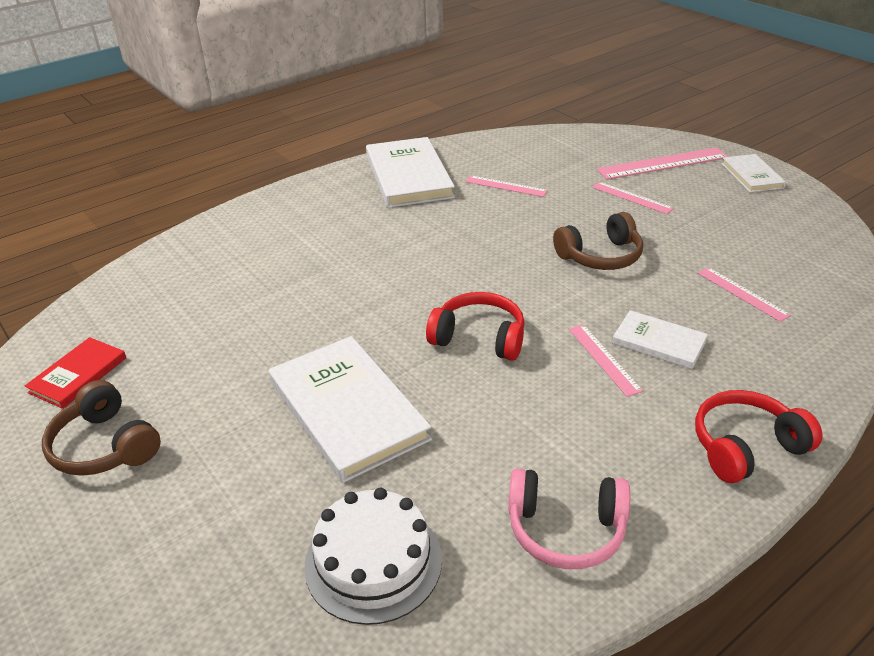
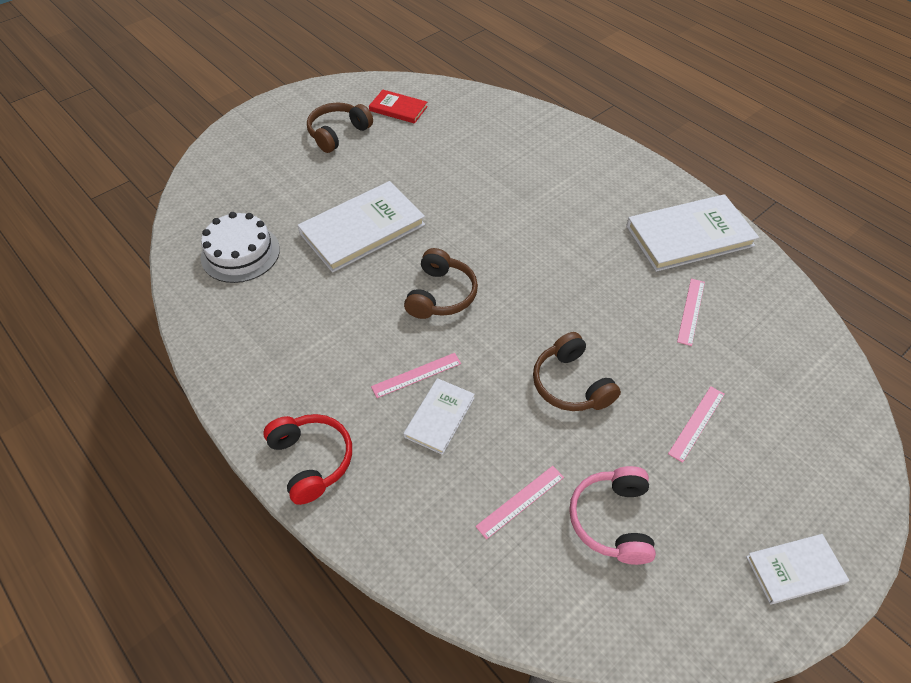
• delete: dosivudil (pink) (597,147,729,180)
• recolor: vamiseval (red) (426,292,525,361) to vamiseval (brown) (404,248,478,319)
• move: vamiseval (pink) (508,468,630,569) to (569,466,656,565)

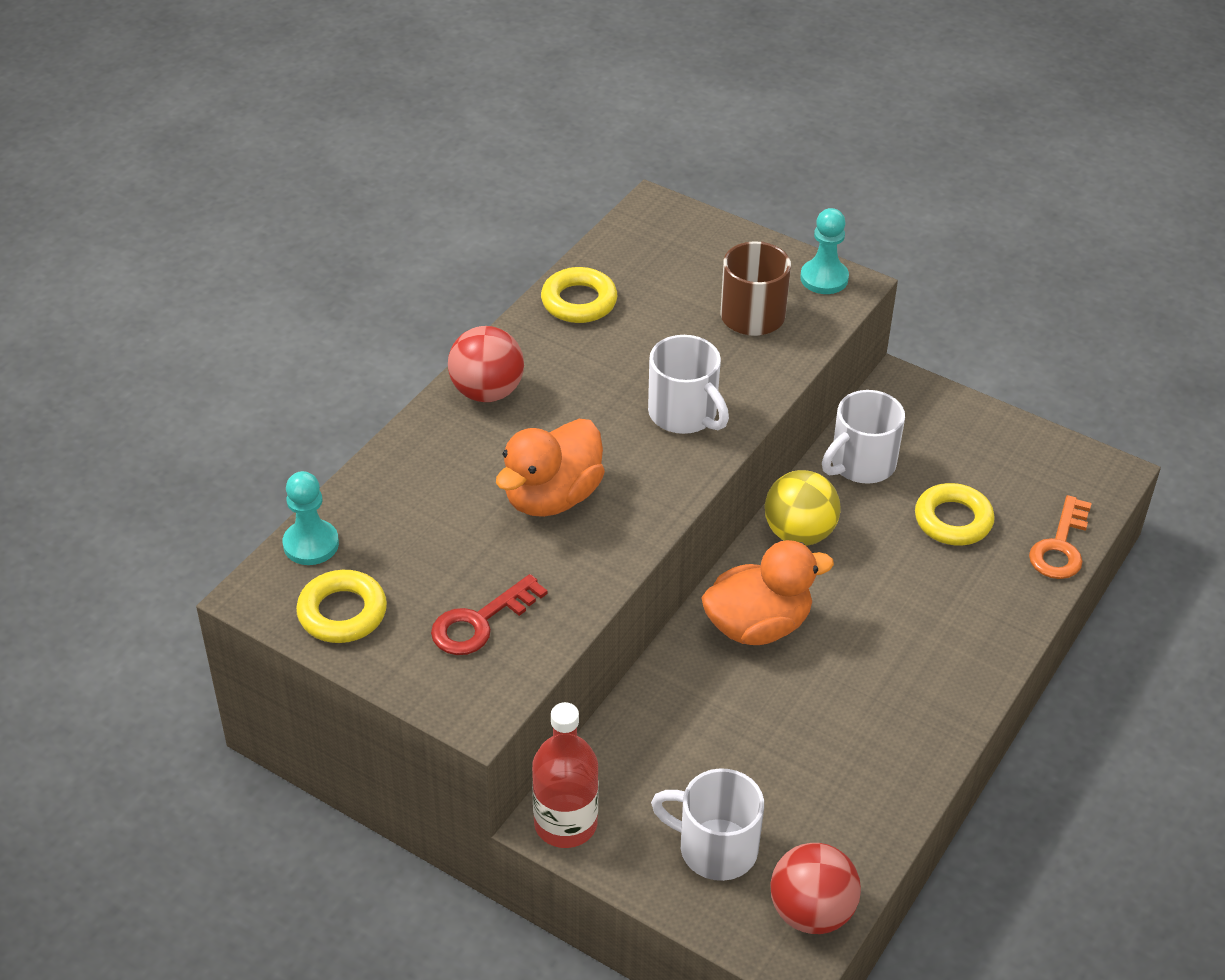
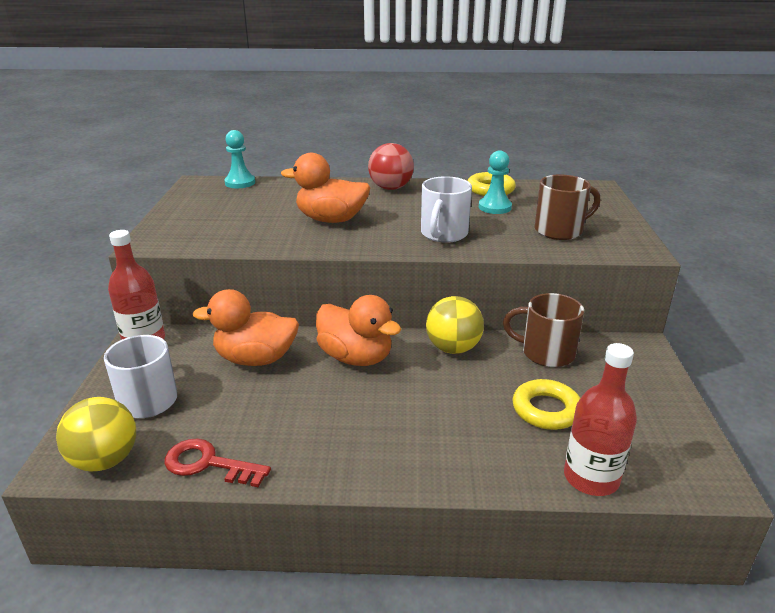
• move: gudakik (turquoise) (800,208,849,294) to (479,150,512,214)
• recolor: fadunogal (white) (822,390,905,484) to fadunogal (brown) (503,293,584,367)
• replace: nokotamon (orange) (1029,495,1092,579) to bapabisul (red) (564,343,637,496)
• delete: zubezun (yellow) (296,570,387,643)
• move: nokotamon (red) (431,574,548,655) to (165,438,271,487)
• recolor: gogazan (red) (770,843,861,934) to gogazan (yellow) (56,397,136,471)
• insert: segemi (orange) (193,289,299,366)

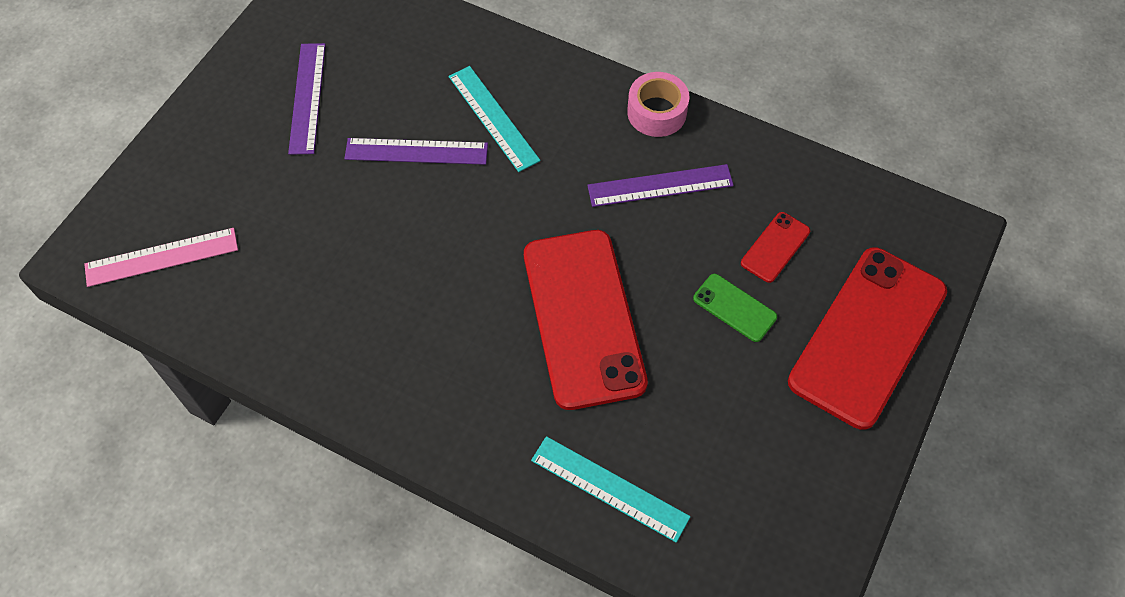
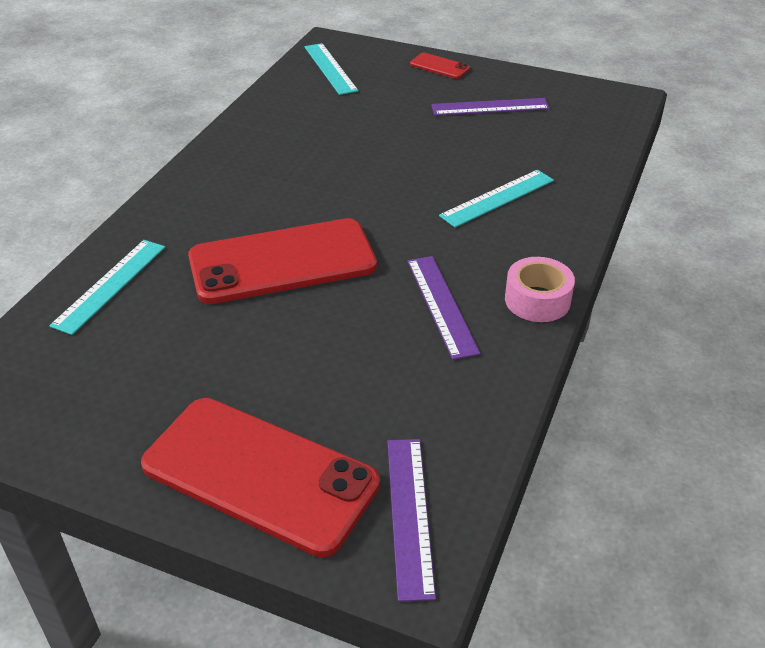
• move: dosivudil (purple) (344,138,488,165) to (387,439,436,602)
• move: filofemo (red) (741,212,810,283) to (410,53,470,79)
• recolor: dosivudil (pink) (84,228,238,287) to dosivudil (turquoise) (304,43,358,95)
• delete: filofemo (green) (693,274,777,342)

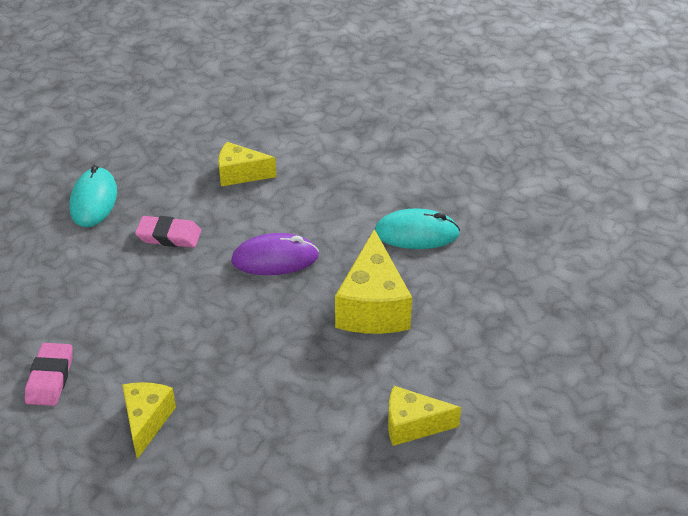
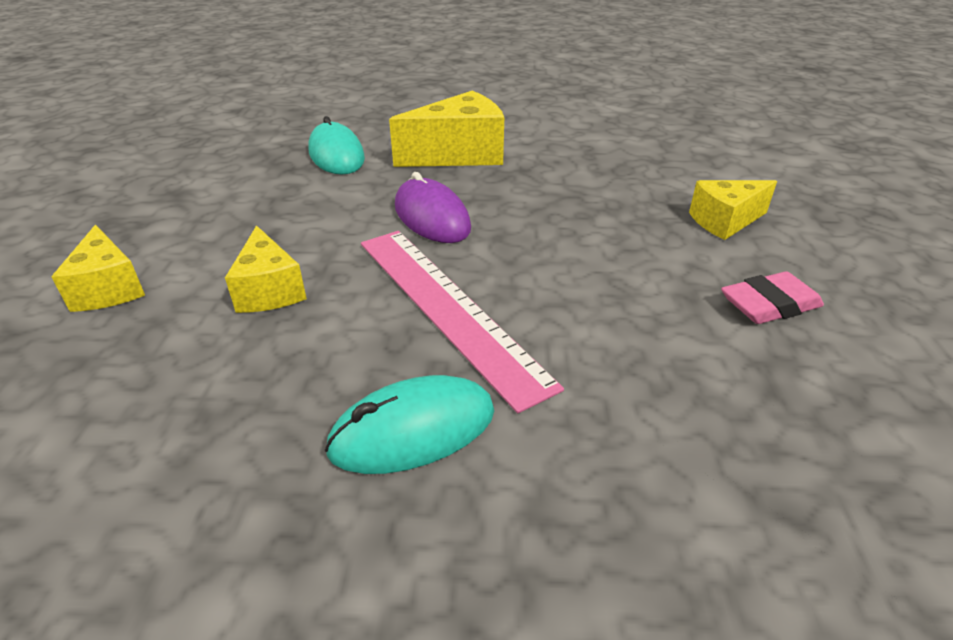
• replace: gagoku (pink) (135,216,201,248) to dosivudil (pink) (361,231,564,413)
• move: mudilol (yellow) (388,386,461,446) to (51,225,145,312)

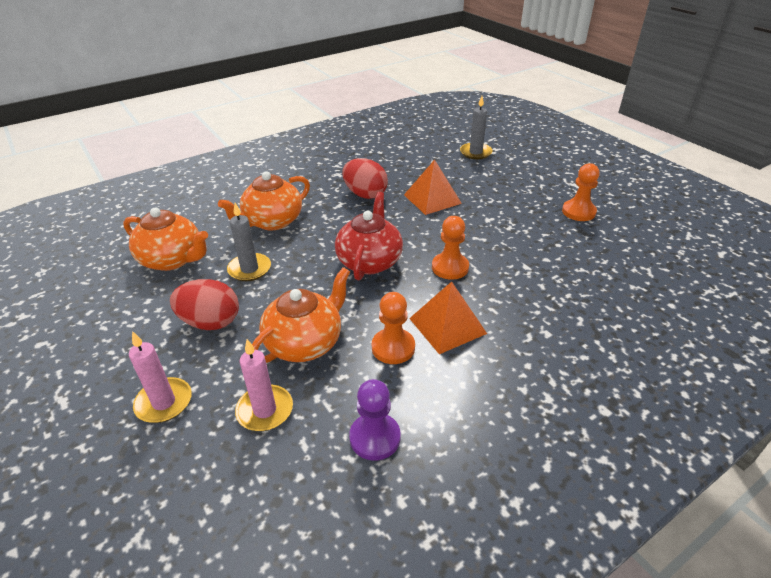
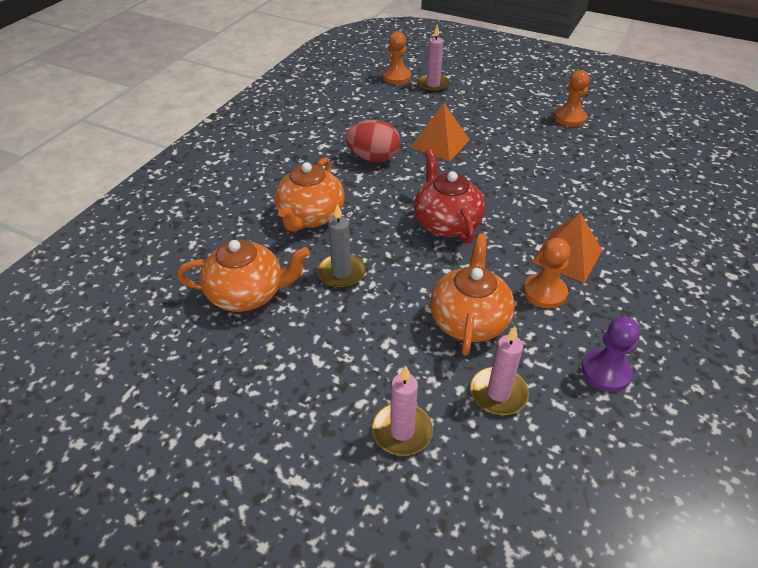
• recolor: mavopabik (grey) (460,96,493,159) to mavopabik (pink) (416,25,450,93)
• move: gudakik (orange) (432,216,469,280) to (383,31,411,84)
• delete: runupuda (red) (170,279,239,330)

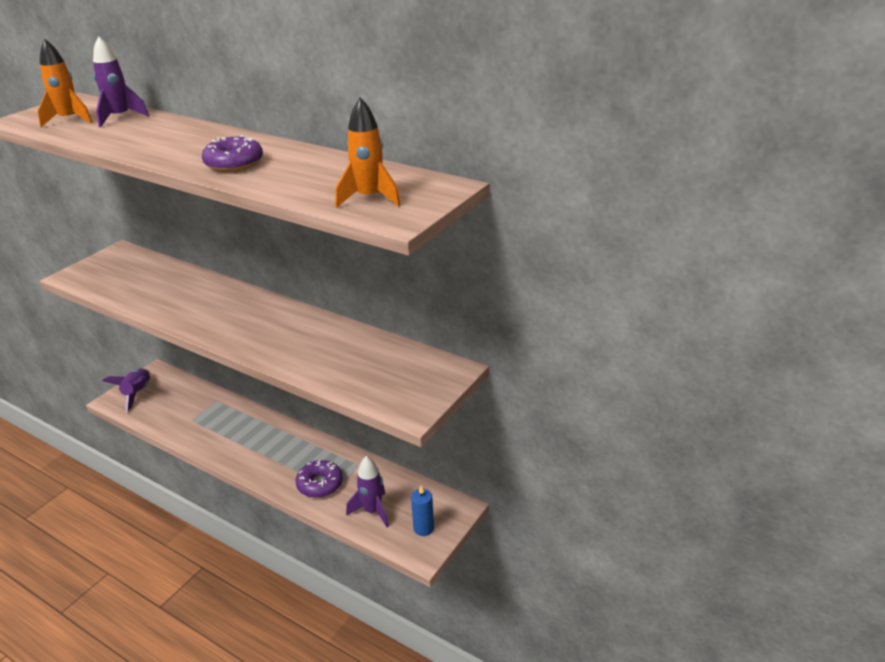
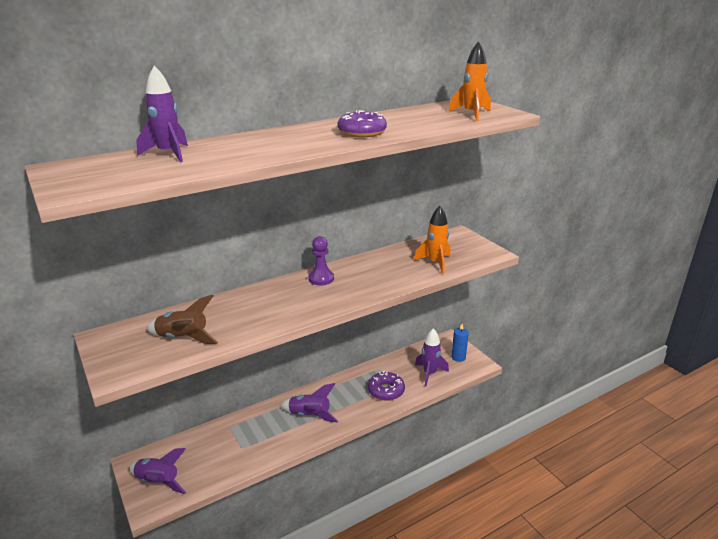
• move: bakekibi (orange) (37,39,93,127) to (414,206,451,274)
• insert: gudakik (purple) (308,236,334,286)
• insert: bakekibi (brown) (146,295,218,344)
• insert: bakekibi (purple) (280,383,339,423)

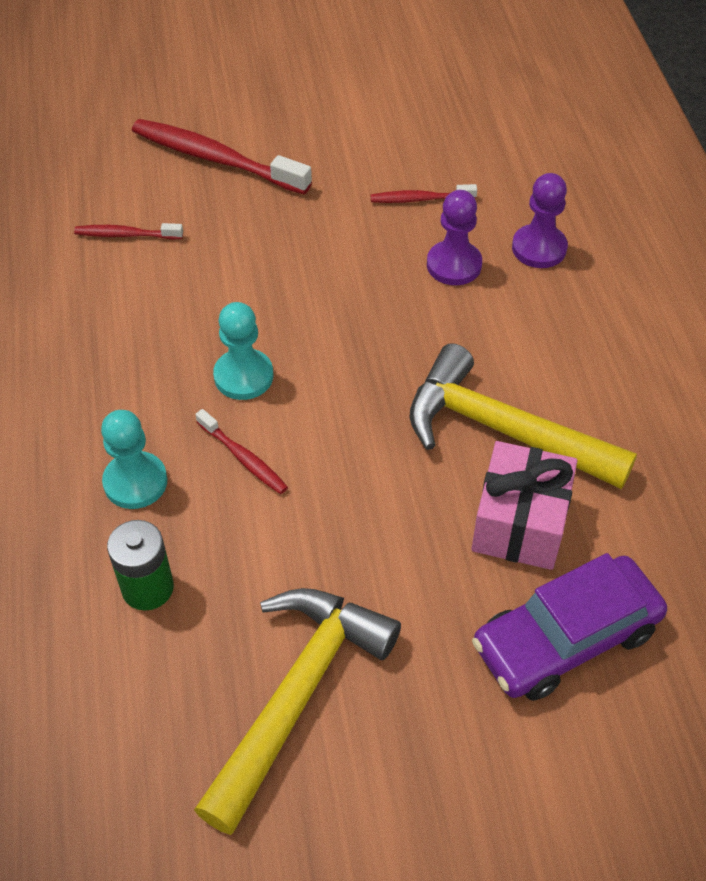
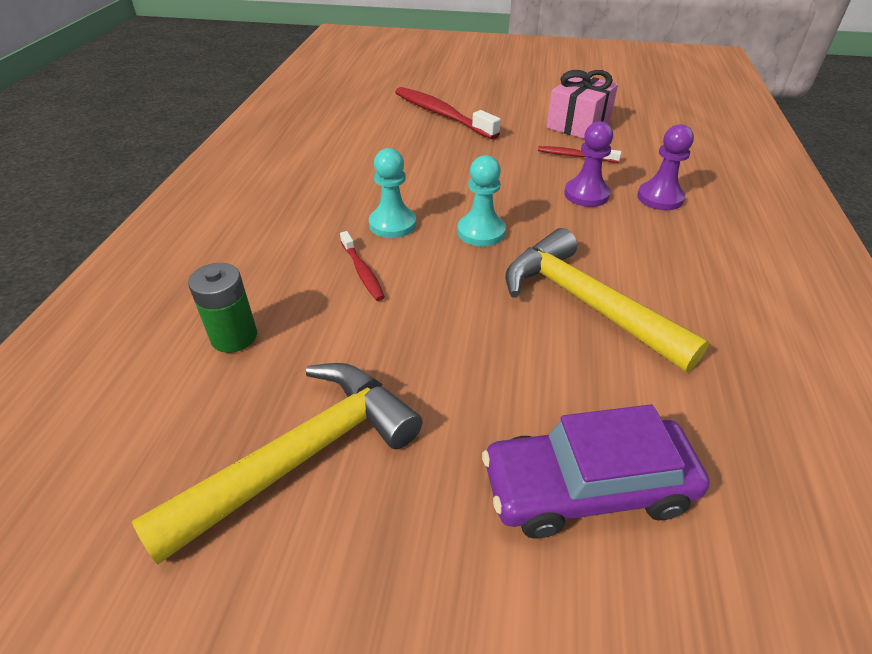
• delete: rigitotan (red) (74,223,183,239)
• move: gudakik (turquoise) (101,410,167,509) to (457,155,506,246)
• move: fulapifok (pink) (471,441,578,570) to (547,70,618,139)

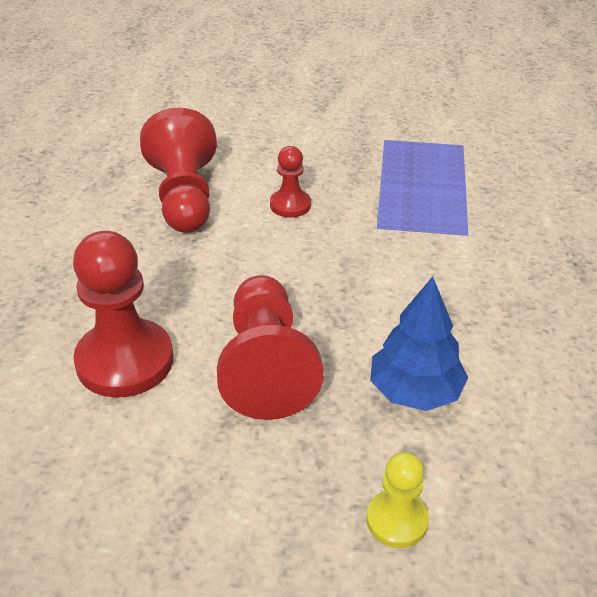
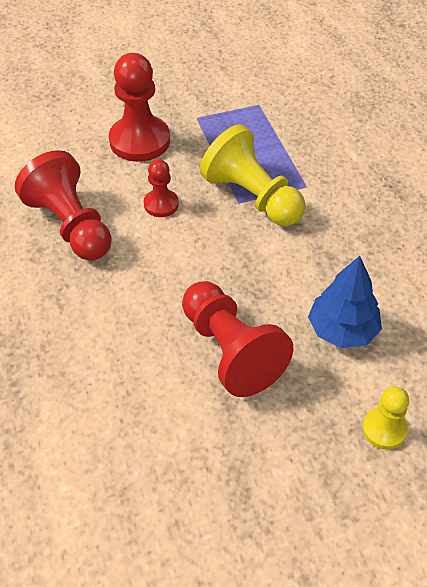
• move: gudakik (red) (73,231,174,398) to (109,53,170,162)
• insert: gudakik (yellow) (200,124,306,226)

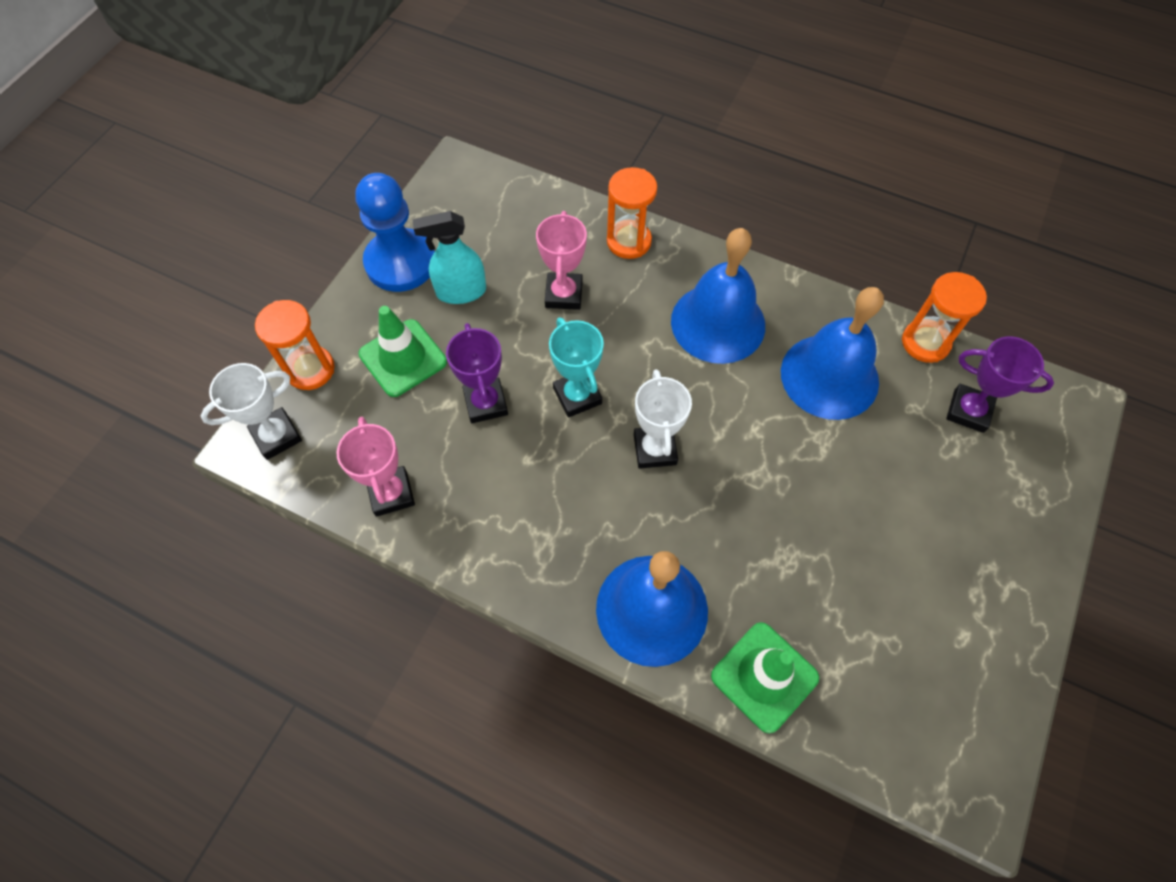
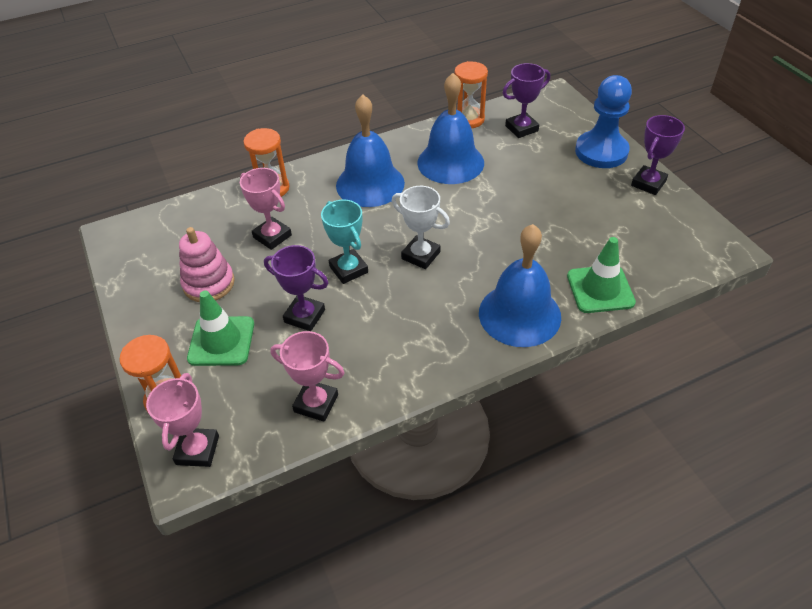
• move: gudakik (blue) (355,173,435,292) to (575,75,632,168)
• replace: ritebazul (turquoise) (413,211,486,304) to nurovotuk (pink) (179,227,235,302)
• rotate: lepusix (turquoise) (549,317,604,417) = (321,200,368,284) 45 degrees clockwise
• recolor: lepusix (white) (201,363,302,460) to lepusix (pink) (146,373,219,467)
• insert: lepusix (purple) (631,115,685,195)

